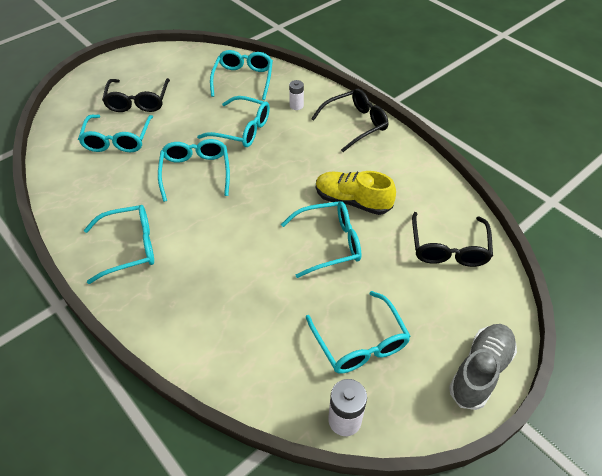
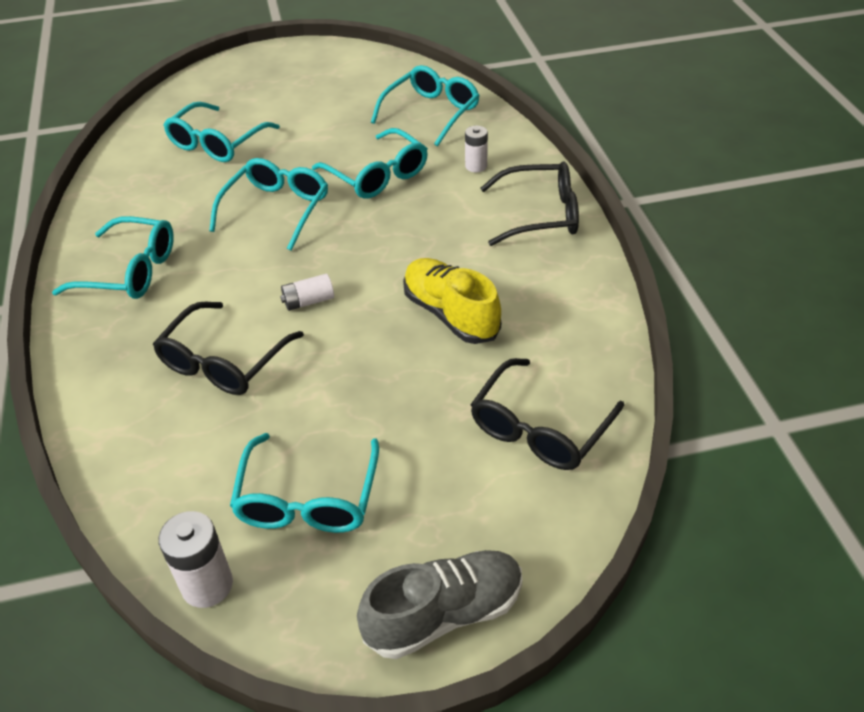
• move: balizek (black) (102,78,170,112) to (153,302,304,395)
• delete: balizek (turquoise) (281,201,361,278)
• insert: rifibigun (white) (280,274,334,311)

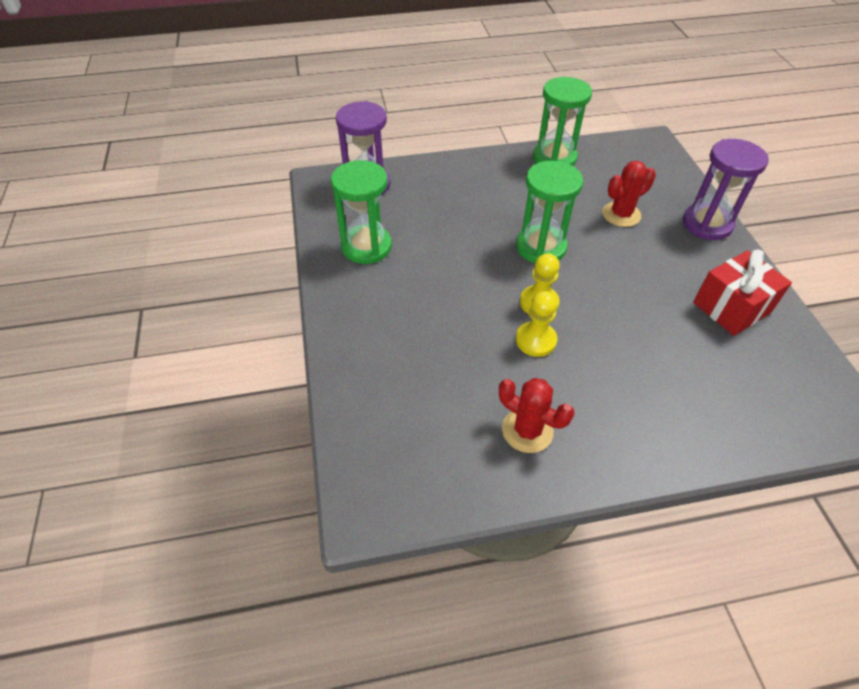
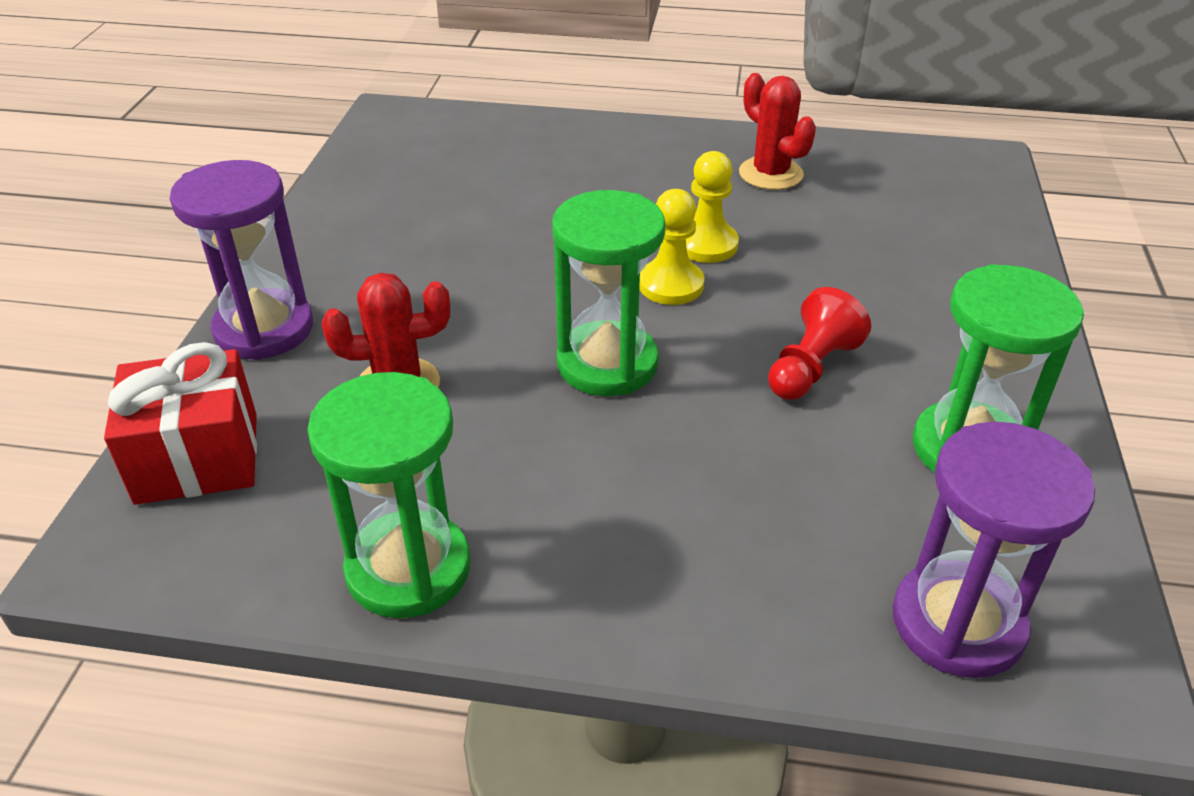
• move: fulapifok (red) (693,250,792,336) to (104,342,257,505)
• insert: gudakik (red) (768,287,871,400)

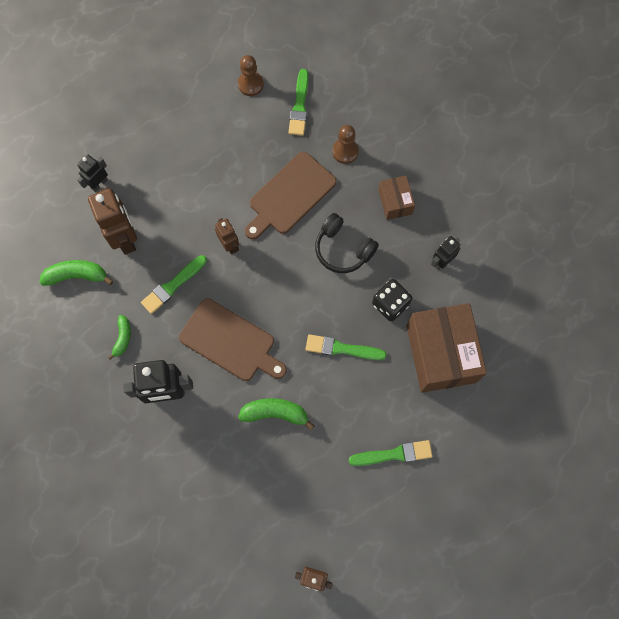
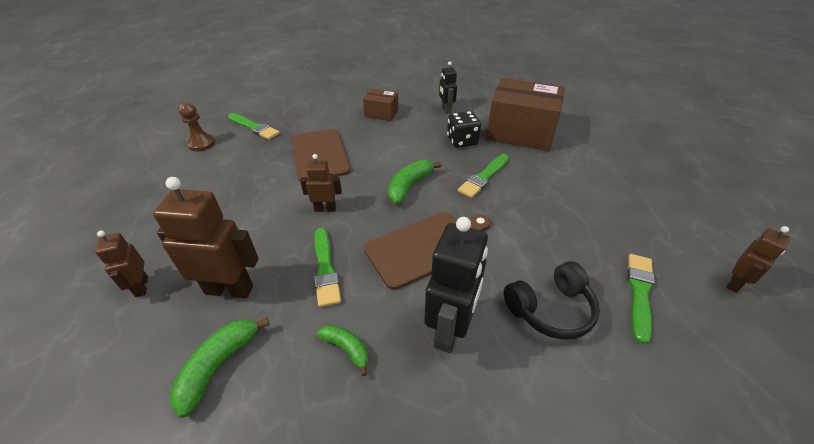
• delete: gudakik (brown) (332,125,359,164)
• recolor: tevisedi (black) (77,154,108,192) to tevisedi (brown) (95,231,148,297)
• move: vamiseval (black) (315,213,379,273) to (503,261,600,339)
• move: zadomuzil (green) (238,398,314,430) to (388,160,442,204)
• move: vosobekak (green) (349,440,433,466) to (627,254,655,344)

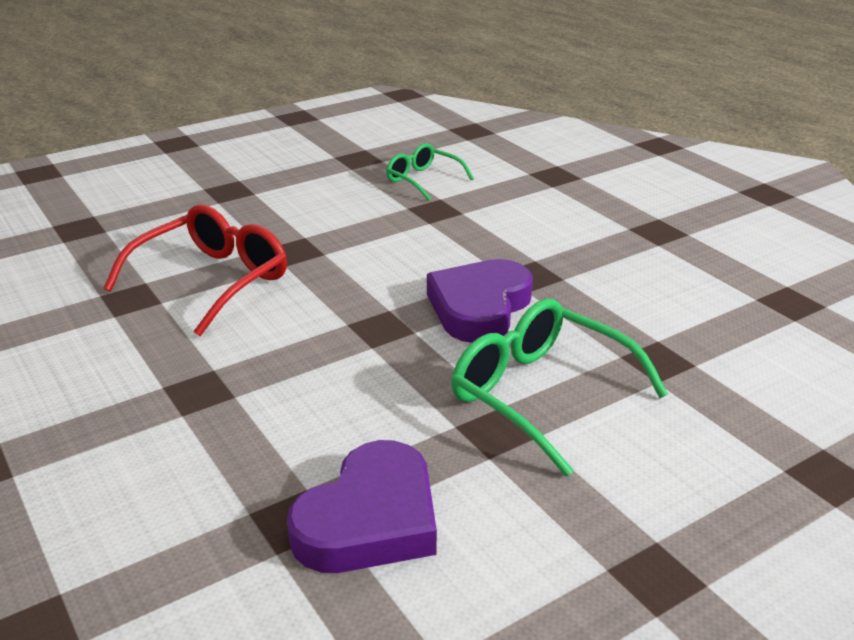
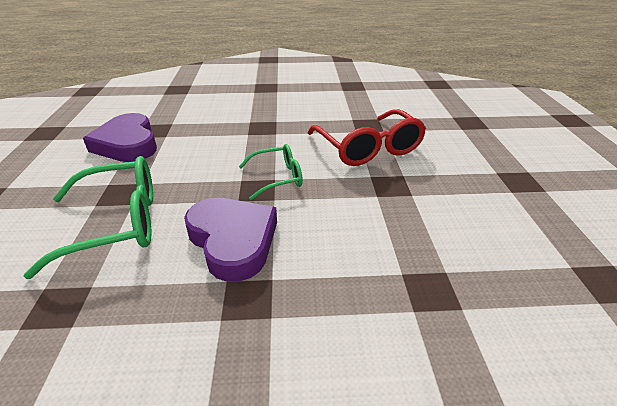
• move: balizek (green) (386,143,474,201) to (239,144,303,201)

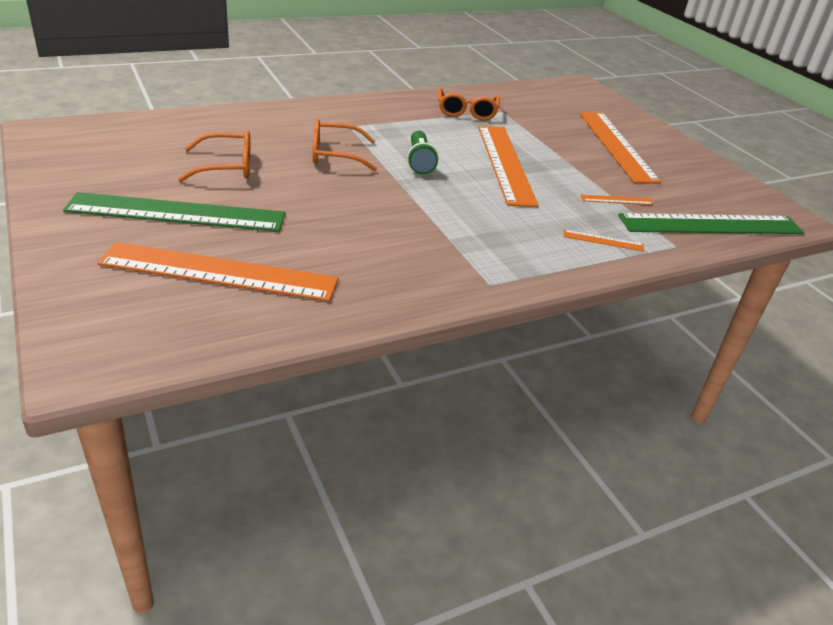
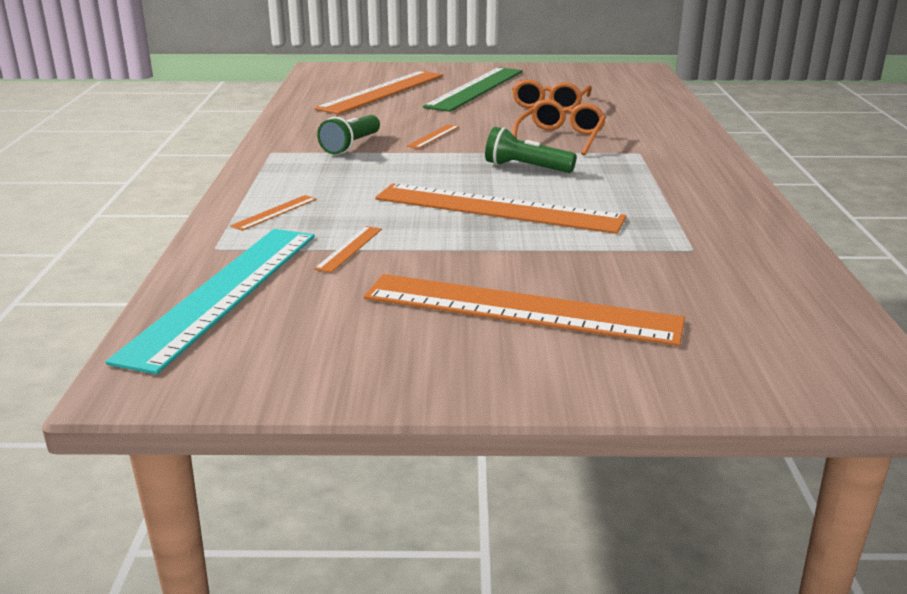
• delete: balizek (orange) (438,88,500,120)
• recolor: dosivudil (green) (618,213,804,234) to dosivudil (turquoise) (105,229,315,374)
• insert: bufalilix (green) (317,115,380,154)
• insert: dosivudil (orange) (407,124,459,149)

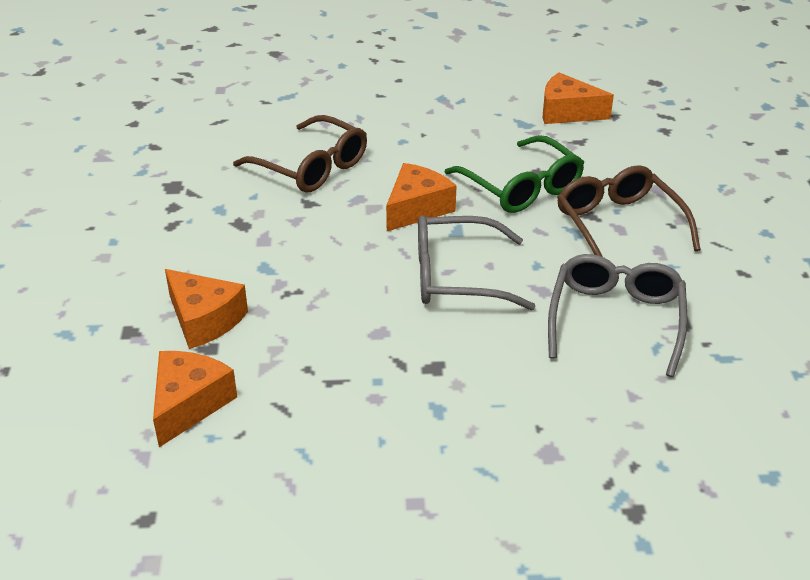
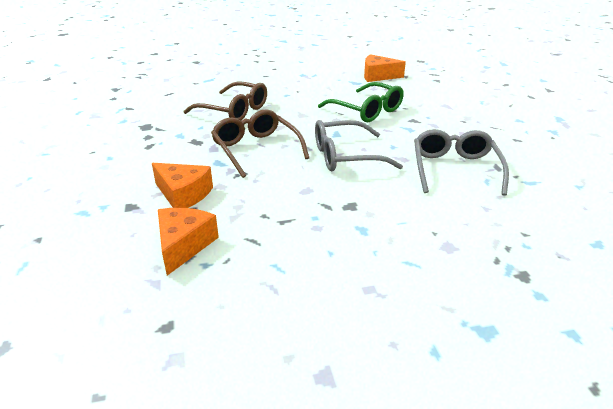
• delete: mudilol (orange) (386,163,456,231)
• move: balizek (brown) (557,165,701,257) to (211,109,309,178)

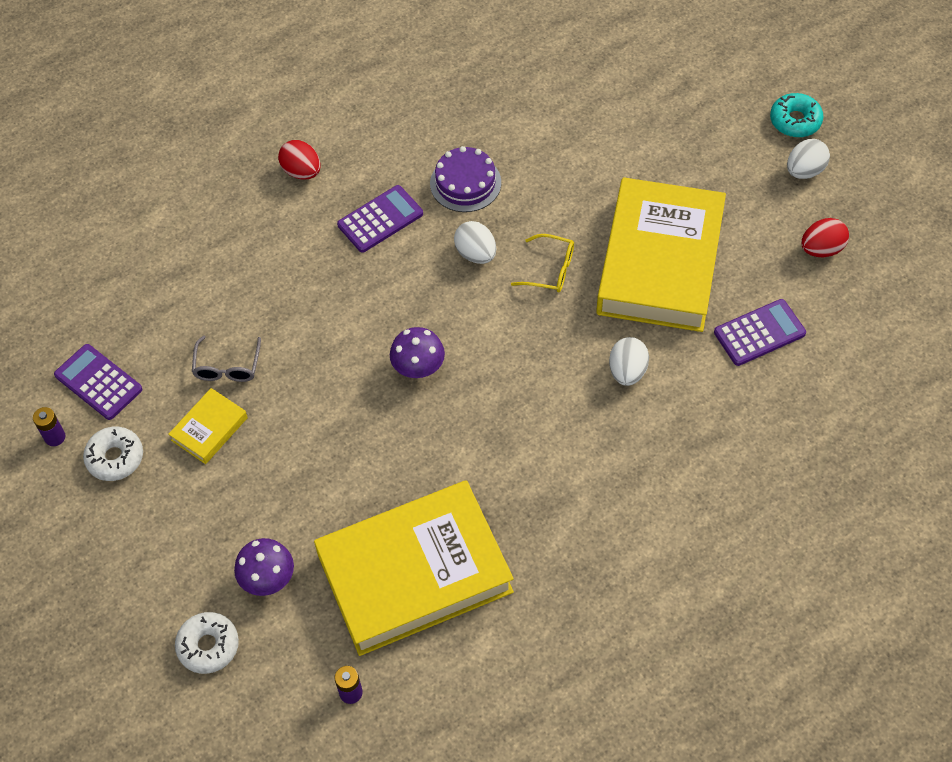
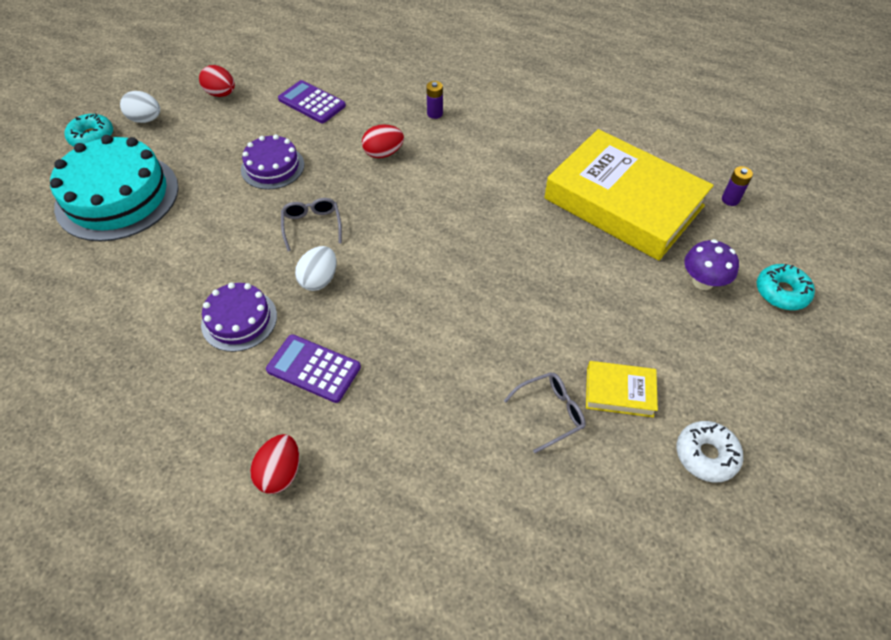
• replace: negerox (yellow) (596,177,726,332) to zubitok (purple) (241,134,304,190)
• recolor: balizek (yellow) (511,234,574,292) to balizek (grey) (281,198,342,251)
• delete: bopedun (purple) (390,327,445,378)
• recolor: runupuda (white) (609,337,649,386) to runupuda (red) (362,124,404,158)
• delete: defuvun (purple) (54,344,142,420)
• move: rifibigun (purple) (33,407,66,446) to (426,81,443,119)
• recolor: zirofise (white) (175,612,239,674) to zirofise (turquoise) (757,264,815,310)
• insert: zubitok (turquoise) (50,135,178,241)

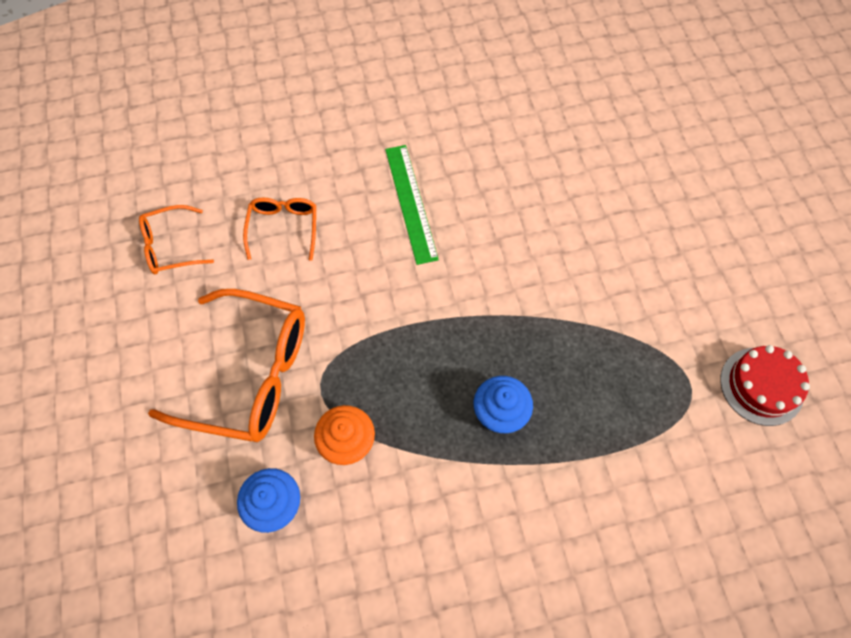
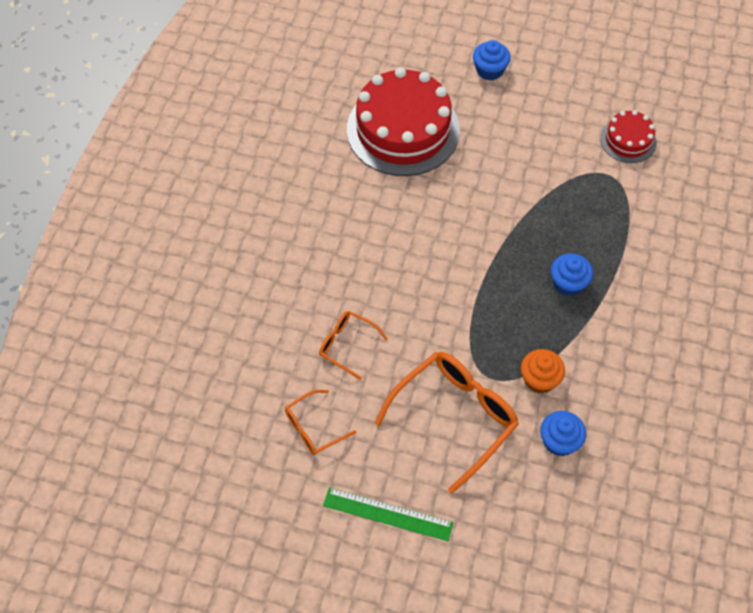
• move: dosivudil (green) (385,145,439,265) to (323,487,454,541)
• rotate: balizek (orange) (139,205,214,274) = (285,390,357,455) 45 degrees clockwise
• insert: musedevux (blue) (473,40,511,81)
• insert: zubitok (red) (347,67,460,176)

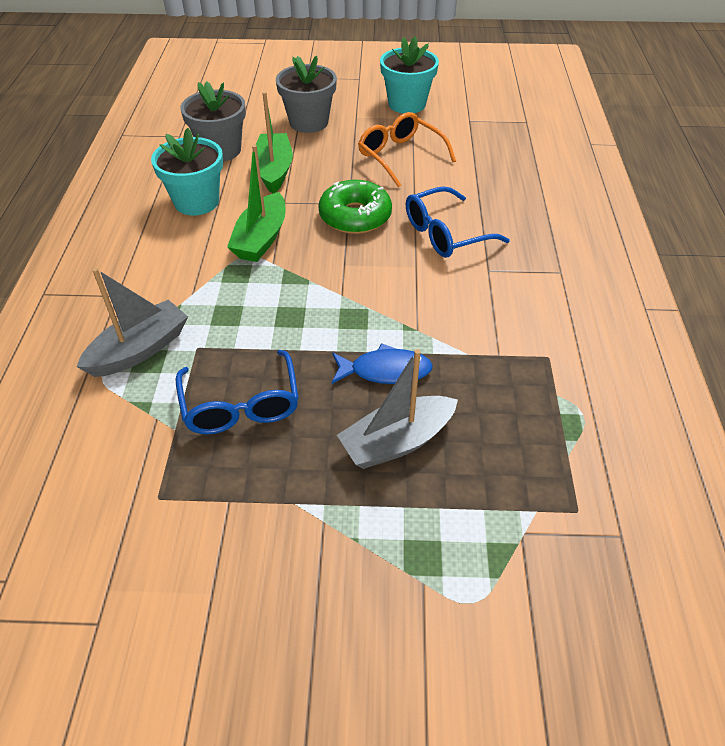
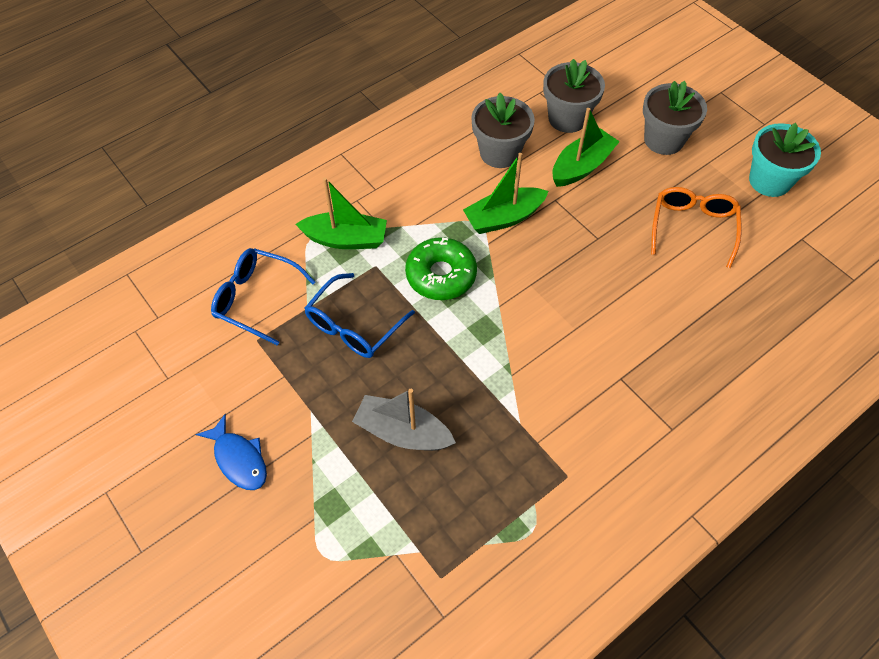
• recolor: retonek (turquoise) (151,128,223,216) to retonek (grey) (471,93,535,168)
• move: zirofise (green) (318,180,392,234) to (405,237,477,300)
• move: balizek (blue) (406,186,510,258) to (211,248,315,346)
• recolor: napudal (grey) (77,268,188,377) to napudal (green) (295,178,387,249)
• move: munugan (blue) (332,343,433,384) to (196,414,267,490)

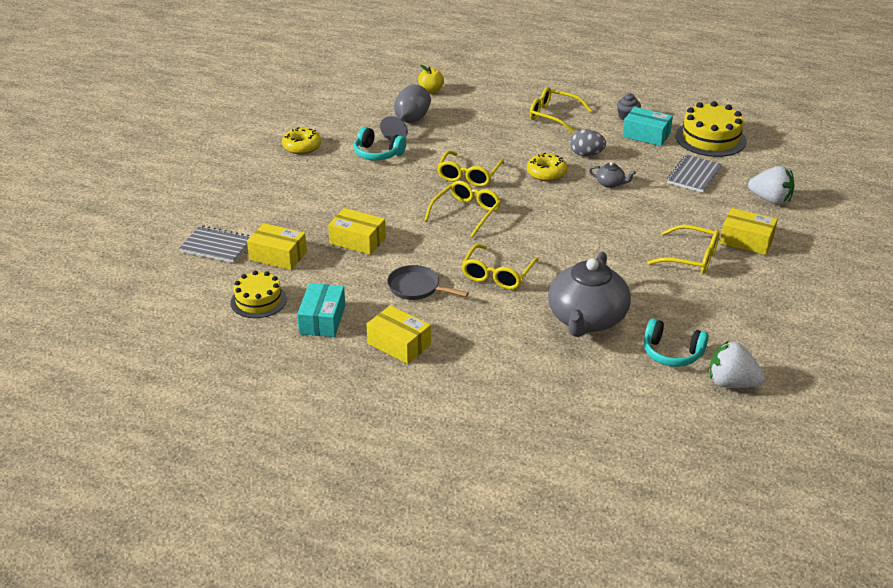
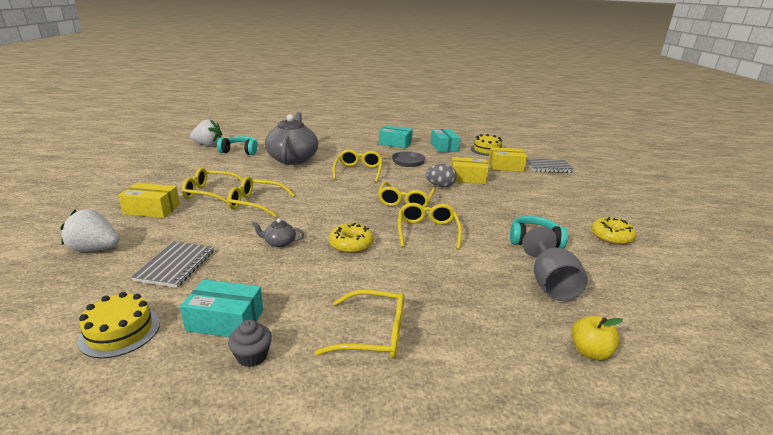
• resize: zubitok (yellow) (676,101,746,157) = (78,292,160,358) x0.66
• move: runupuda (grey) (570,129,606,156) to (426,164,457,187)
• recolor: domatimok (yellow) (366,305,431,364) to domatimok (turquoise) (379,125,413,148)
• insert: balizek (yellow) (227,176,295,218)

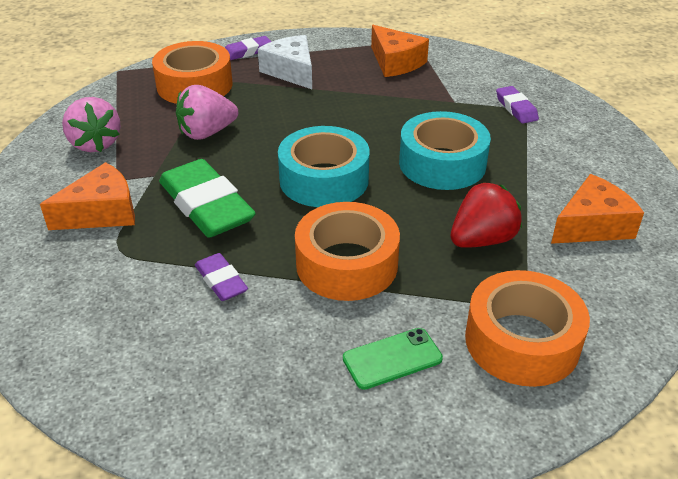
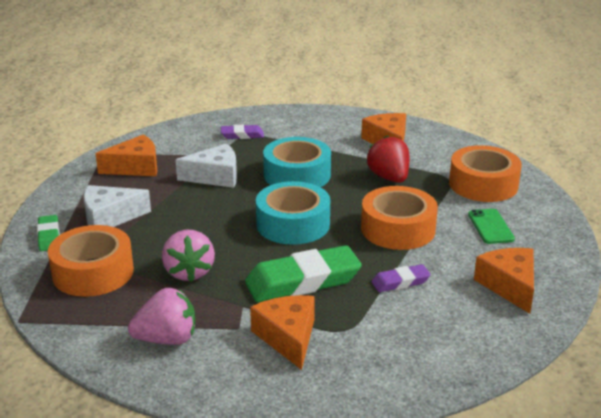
• recolor: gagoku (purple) (225,36,272,60) to gagoku (green) (37,215,60,251)
• insert: mudilol (white) (176,144,237,188)
• insert: mudilol (orange) (474,248,534,314)

